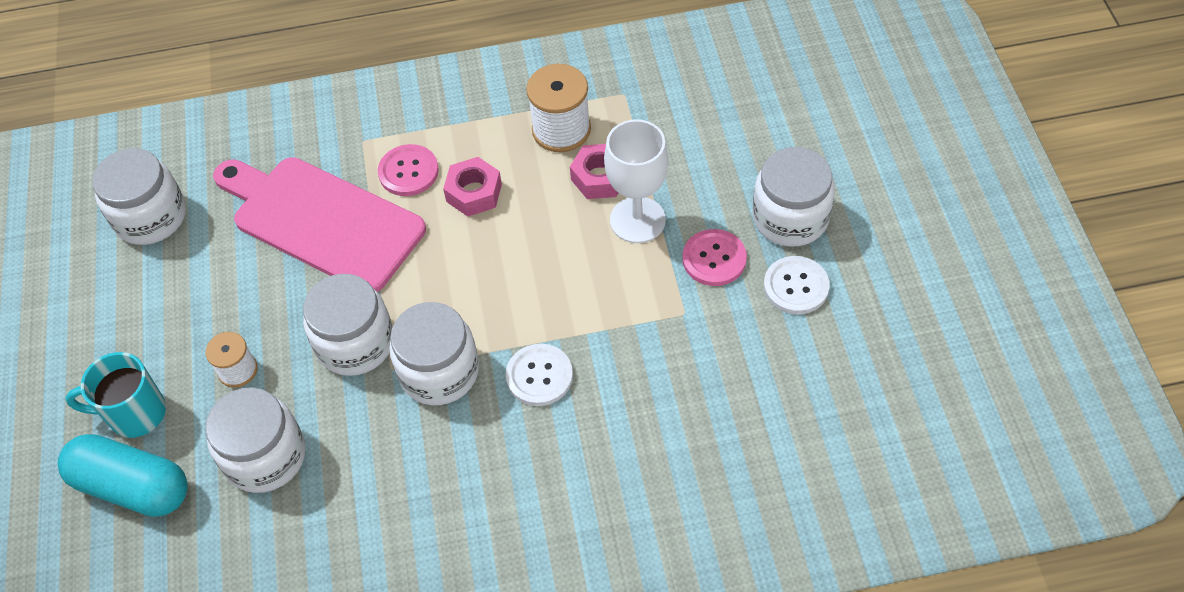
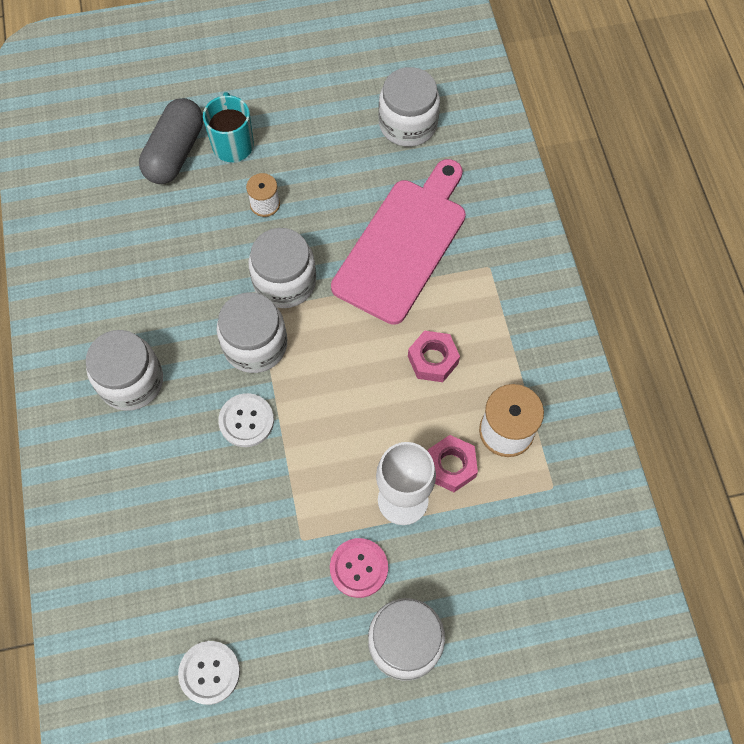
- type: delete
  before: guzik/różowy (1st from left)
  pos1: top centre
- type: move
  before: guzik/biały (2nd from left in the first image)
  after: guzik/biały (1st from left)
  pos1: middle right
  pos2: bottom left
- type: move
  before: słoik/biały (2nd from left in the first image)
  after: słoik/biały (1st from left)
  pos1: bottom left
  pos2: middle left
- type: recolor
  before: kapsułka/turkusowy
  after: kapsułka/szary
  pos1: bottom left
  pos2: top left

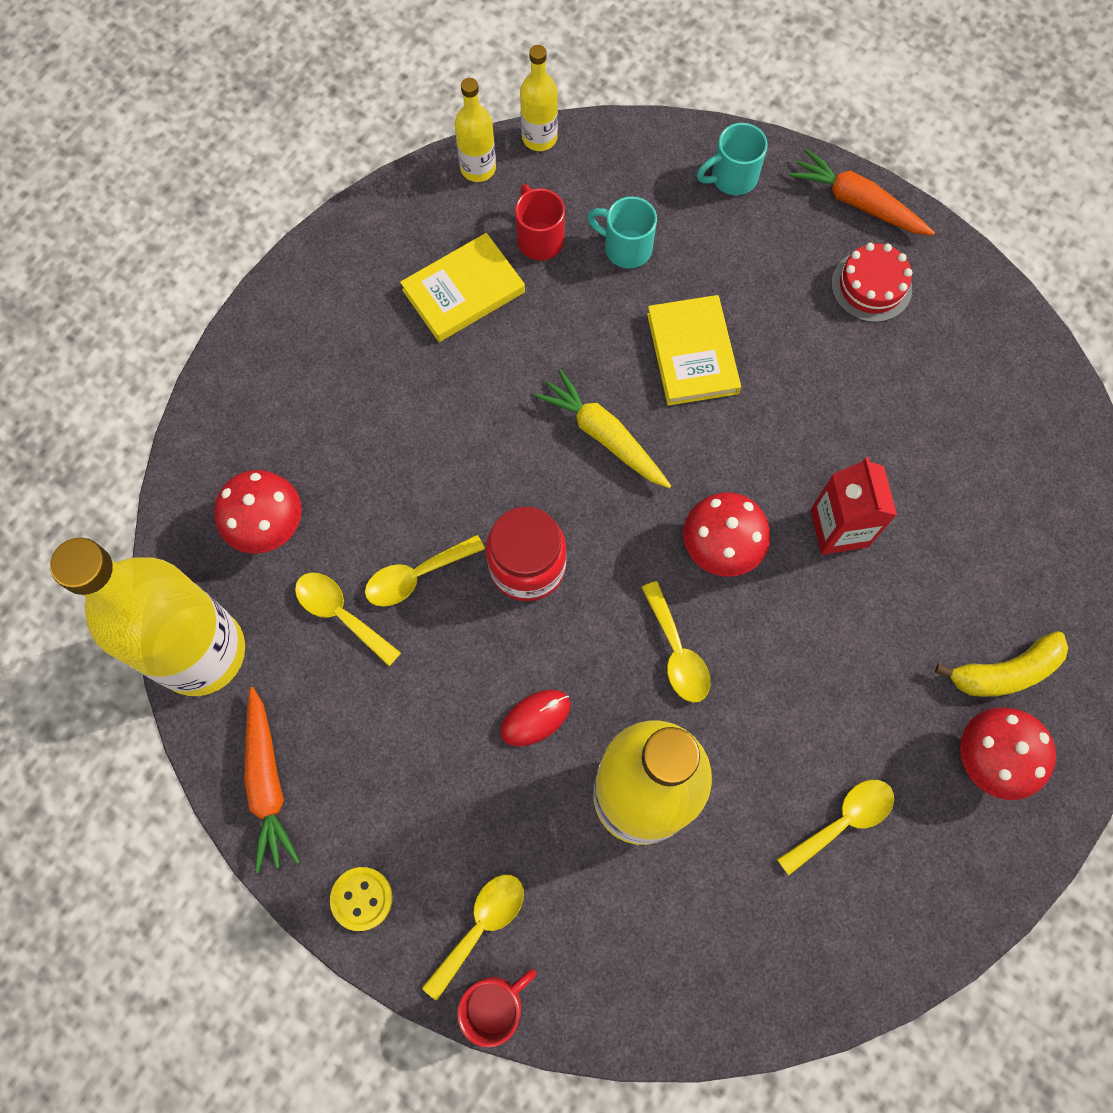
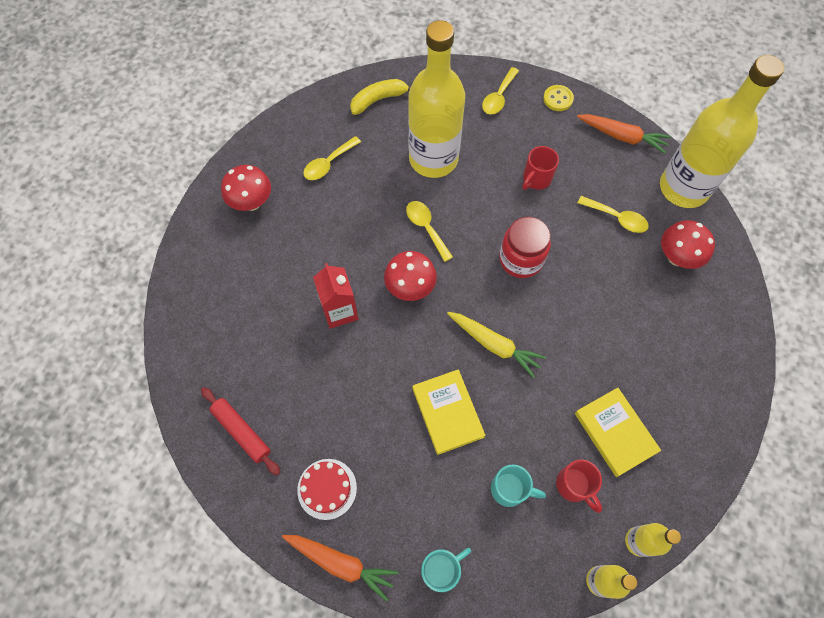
- type: rotate
  before: książka/żółty (1st from left in the first image)
  pos1: top centre
  pos2: bottom right
  turn: -75
- type: delete
  before: łyżka/żółty (2nd from left)
  pos1: centre
- type: move
  before: banan/żółty
  pos1: middle right
  pos2: top centre
- type: rotate
  before: marchewka/pomarańczowy (1st from left in the first image)
  pos1: bottom left
  pos2: top right
  turn: 135
- type: delete
  before: myszka/czerwony
  pos1: centre
- type: move
  before: kubek/czerwony (1st from left)
  pos1: bottom centre
  pos2: top centre
- type: insert
  after: wałek do ciasta/czerwony
  pos2: bottom left

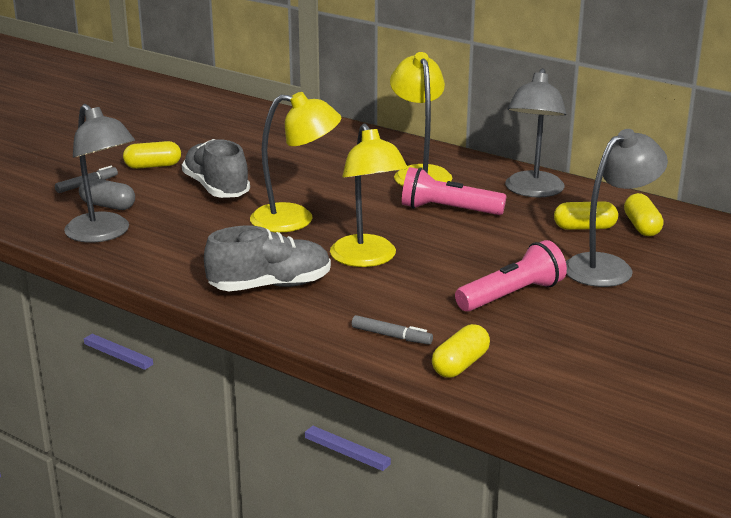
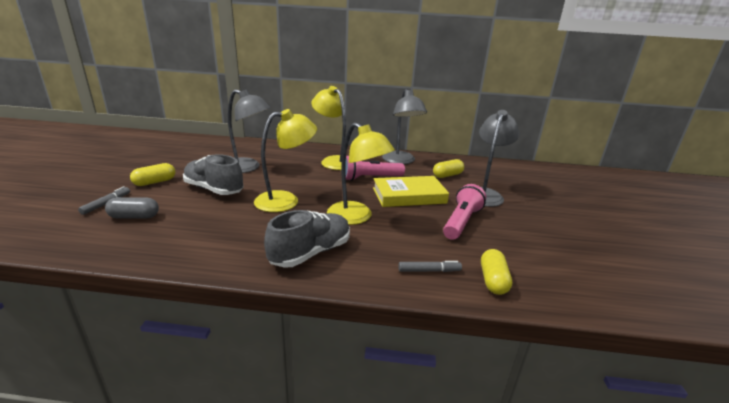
- type: move
  before: lampka/szary (1st from left)
  pos1: middle left
  pos2: top centre
- type: delete
  before: kapsułka/żółty (4th from left)
  pos1: middle right
- type: insert
  after: książka/żółty
  pos2: centre

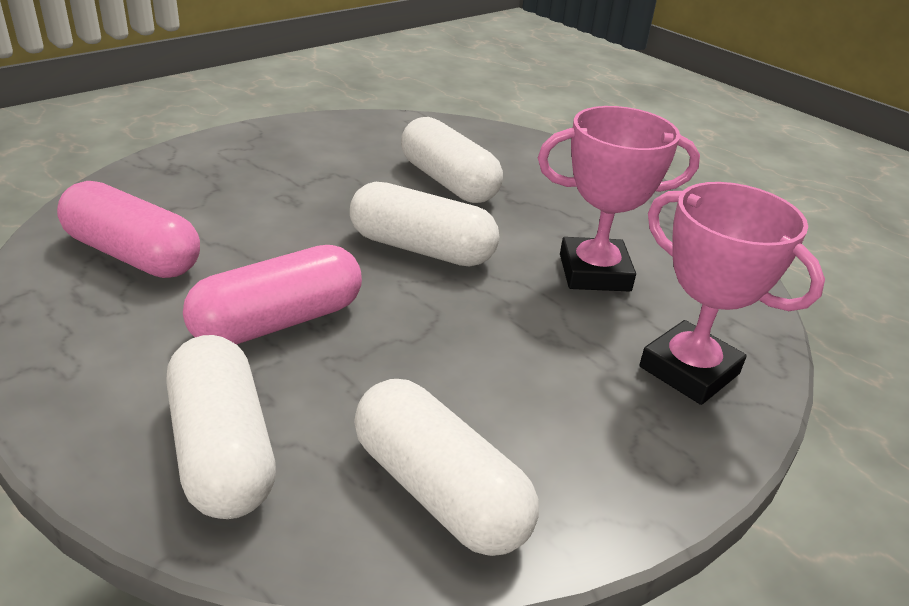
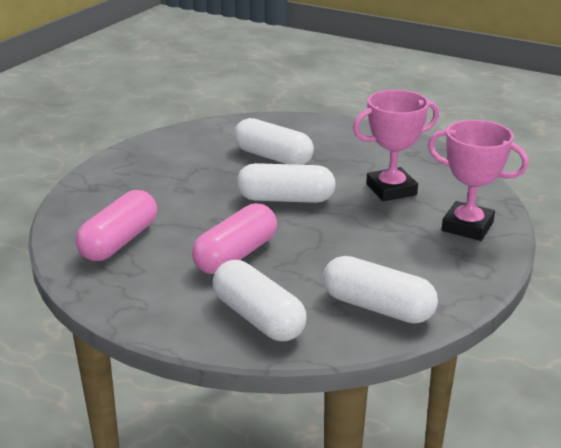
- type: rotate
  before: kapsułka/różowy (1st from left)
  pos1: middle left
  pos2: middle left
  turn: -75

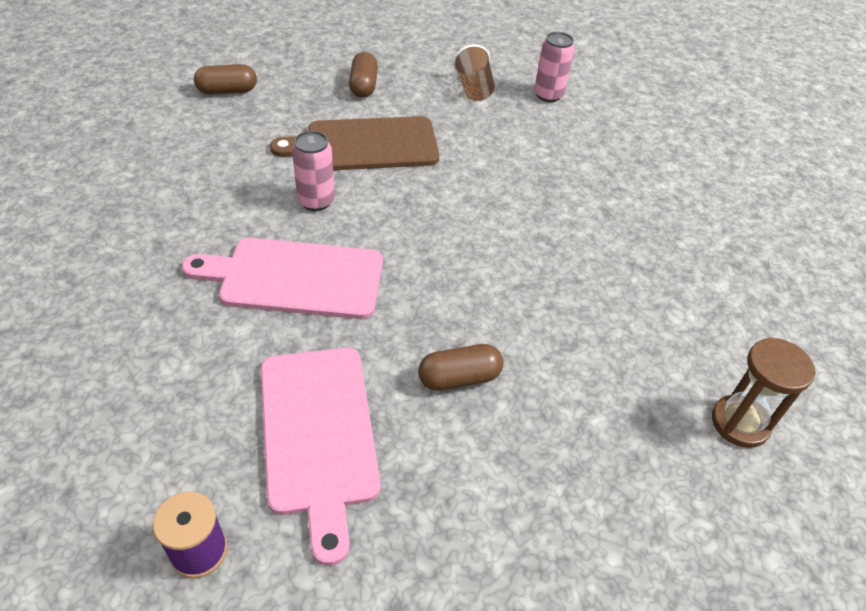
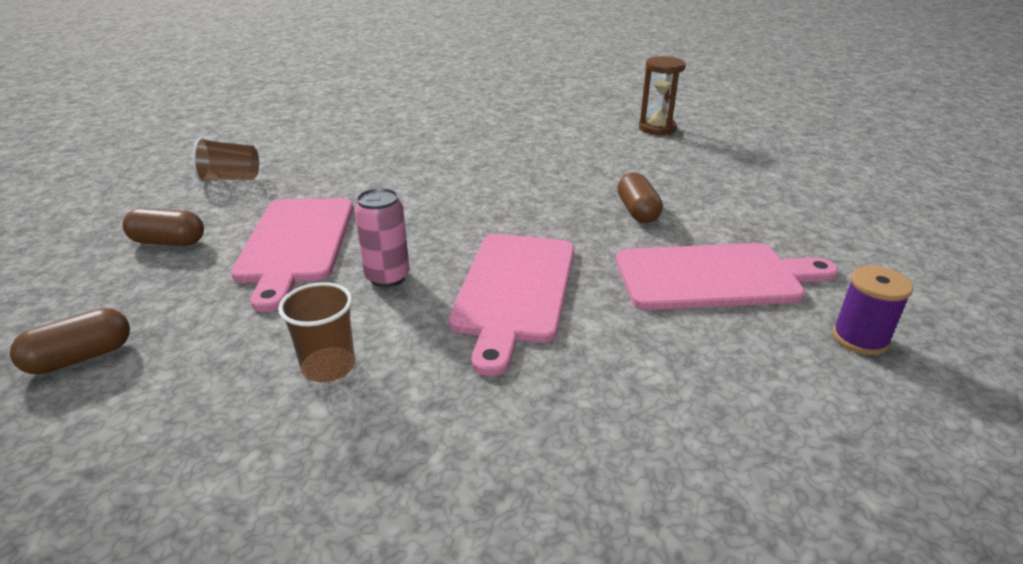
- type: delete
  before: puszka/różowy (2nd from left)
  pos1: top centre
- type: rotate
  before: kapsułka/brązowy (1st from left)
  pos1: top left
  pos2: middle left
  turn: 60
- type: recolor
  before: deska do krojenia/brązowy
  after: deska do krojenia/różowy (1st from left)
  pos1: top centre
  pos2: middle left
- type: insert
  after: szklanka/brązowy (2nd from left)
  pos2: middle left

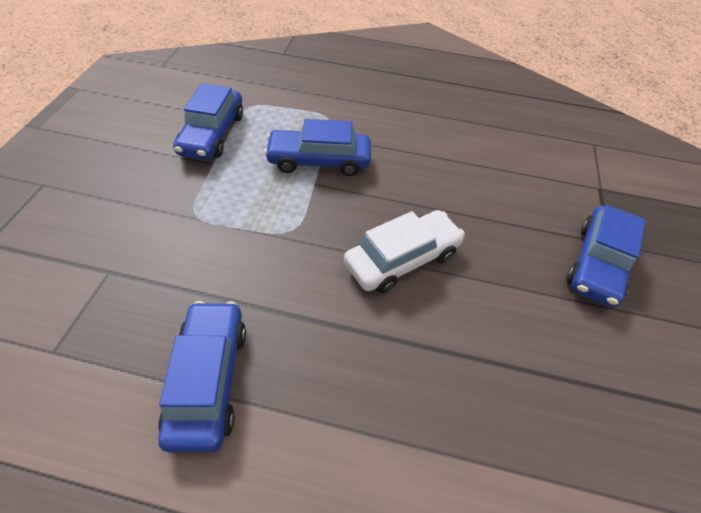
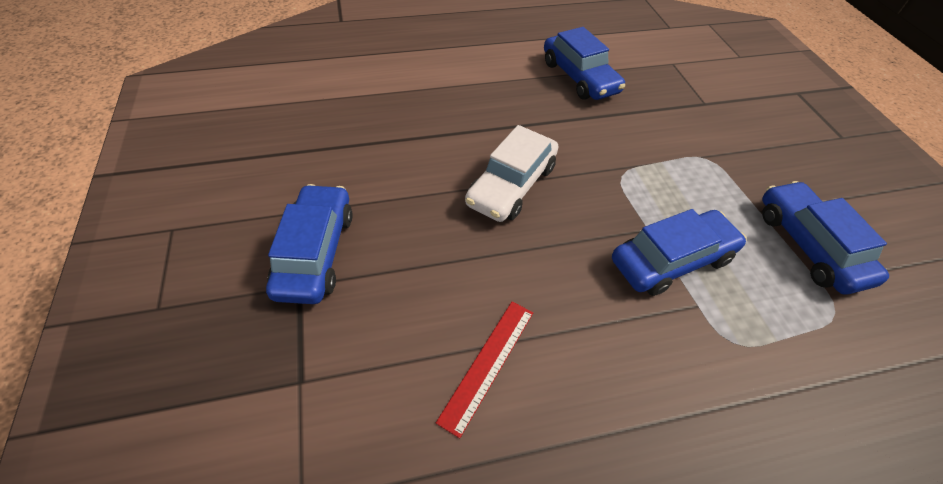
- type: insert
  after: linijka/czerwony
  pos2: bottom centre

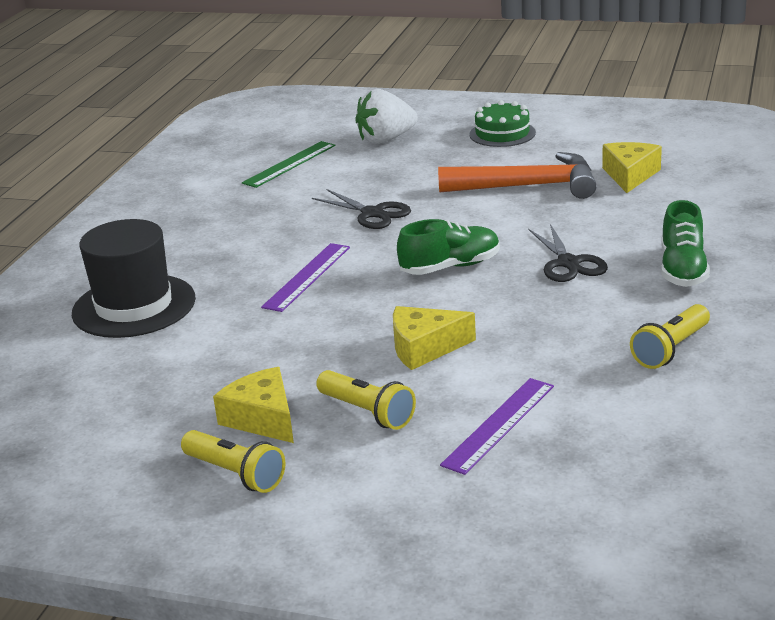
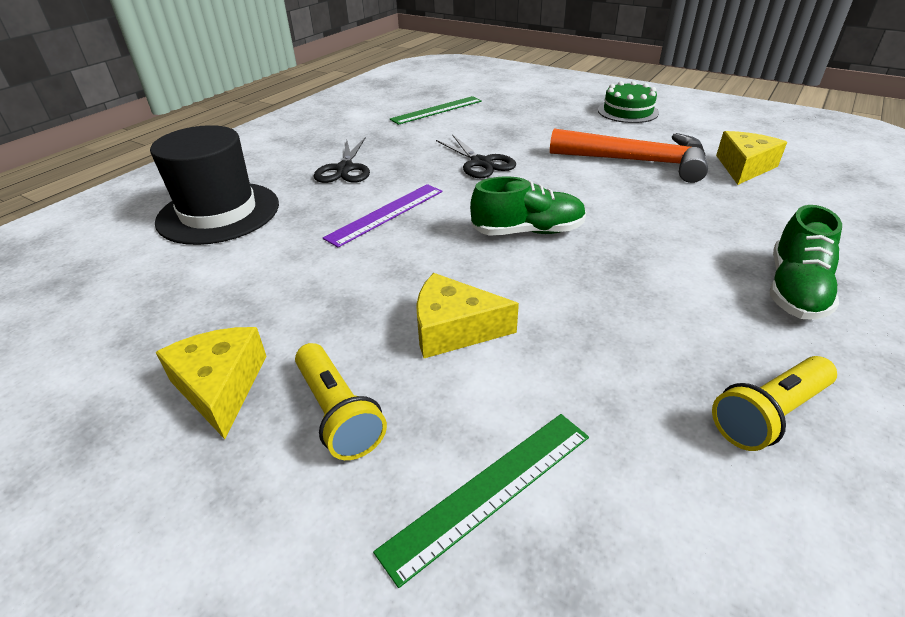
- type: delete
  before: truskawka/biały
  pos1: top centre
- type: move
  before: nożyczki/czarny (2nd from left in the first image)
  after: nożyczki/czarny (1st from left)
  pos1: middle right
  pos2: top centre
- type: recolor
  before: linijka/fioletowy (2nd from left)
  after: linijka/zielony (2nd from left)
  pos1: bottom centre
  pos2: bottom centre
- type: delete
  before: latarka/żółty (1st from left)
  pos1: bottom left

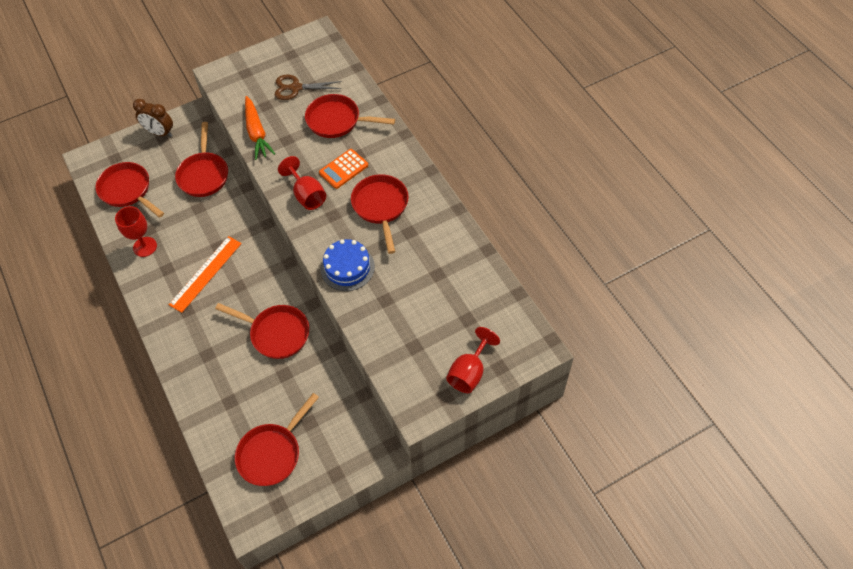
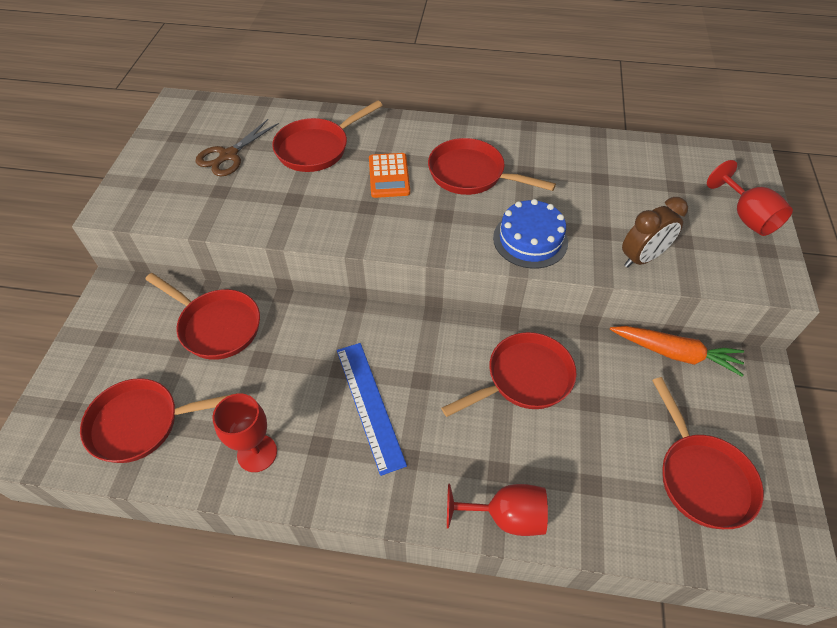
- type: move
  before: marchewka/pomarańczowy
  pos1: top left
  pos2: middle right
- type: move
  before: budzik/brązowy
  pos1: top left
  pos2: middle right
- type: move
  before: kielich/czerwony (2nd from left)
  pos1: top centre
  pos2: bottom centre
- type: recolor
  before: linijka/pomarańczowy
  after: linijka/niebieski
  pos1: middle left
  pos2: centre

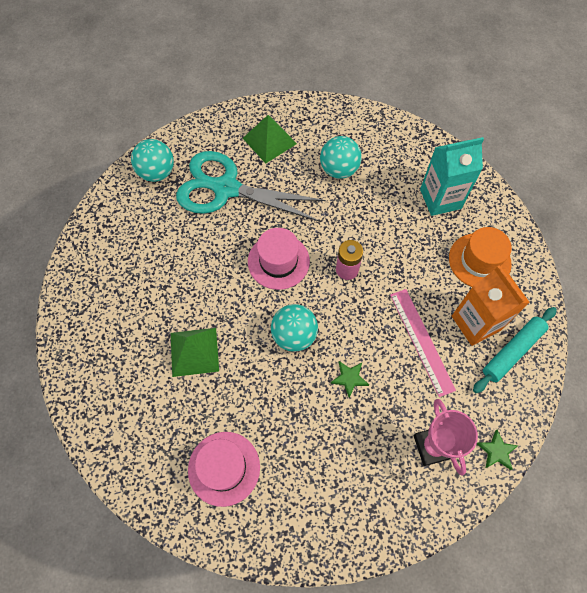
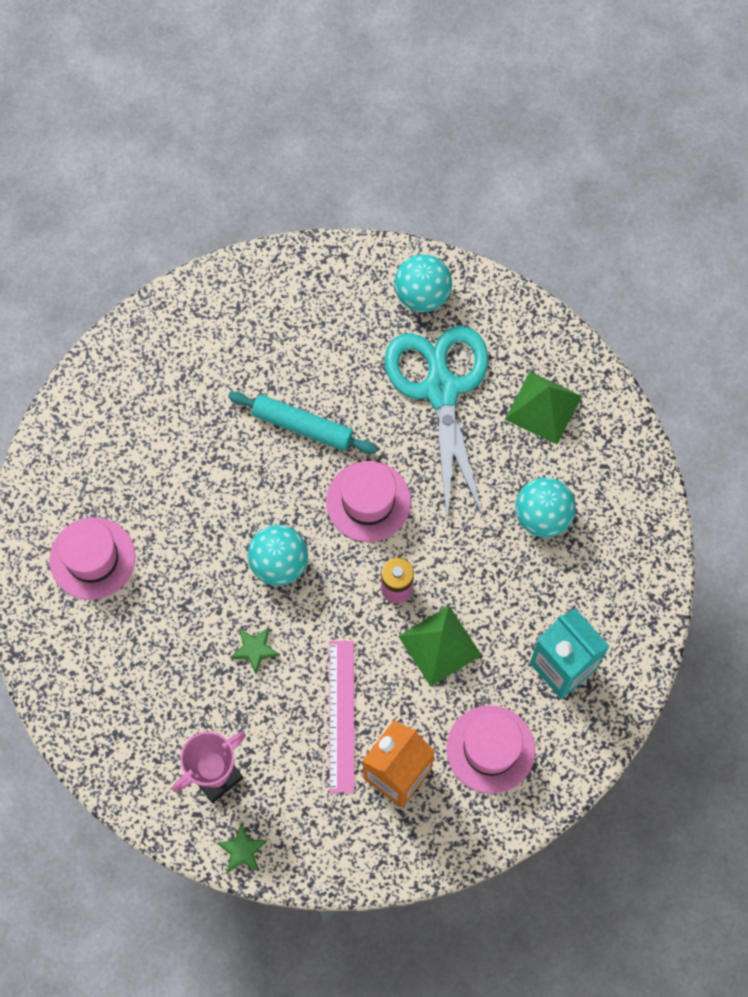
- type: recolor
  before: kapelusz/pomarańczowy
  after: kapelusz/różowy (3rd from left)
  pos1: middle right
  pos2: bottom centre
- type: rotate
  before: linijka/różowy
  pos1: middle right
  pos2: bottom centre
  turn: -45
- type: move
  before: wałek do ciasta/turkusowy
  pos1: middle right
  pos2: centre
- type: move
  before: piramida/zielony (1st from left)
  pos1: middle left
  pos2: centre

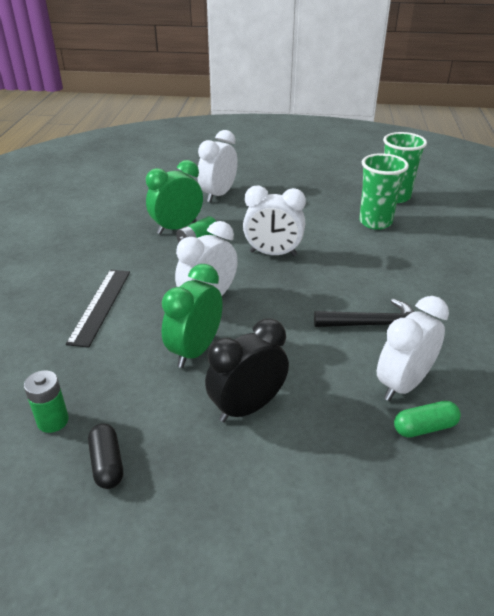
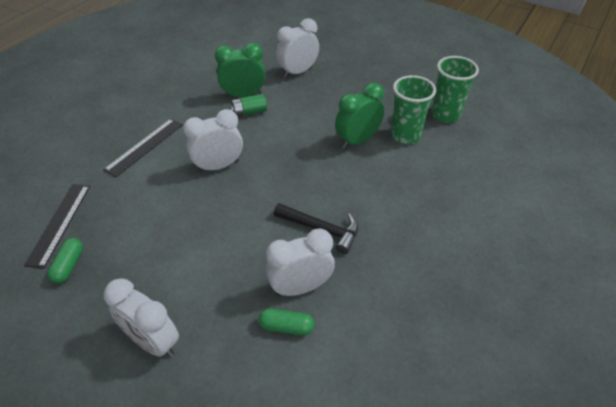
- type: move
  before: budzik/biały (3rd from left in the first image)
  after: budzik/biały (1st from left)
  pos1: centre
  pos2: bottom left
- type: move
  before: budzik/zielony (2nd from left)
  pos1: centre
  pos2: top centre
- type: delete
  before: budzik/czarny
  pos1: centre
- type: replace
  before: bateria/zielony (1st from left)
  after: linijka/czarny (1st from left)
  pos1: middle left
  pos2: middle left
- type: recolor
  before: kapsułka/czarny
  after: kapsułka/zielony (1st from left)
  pos1: bottom left
  pos2: middle left

